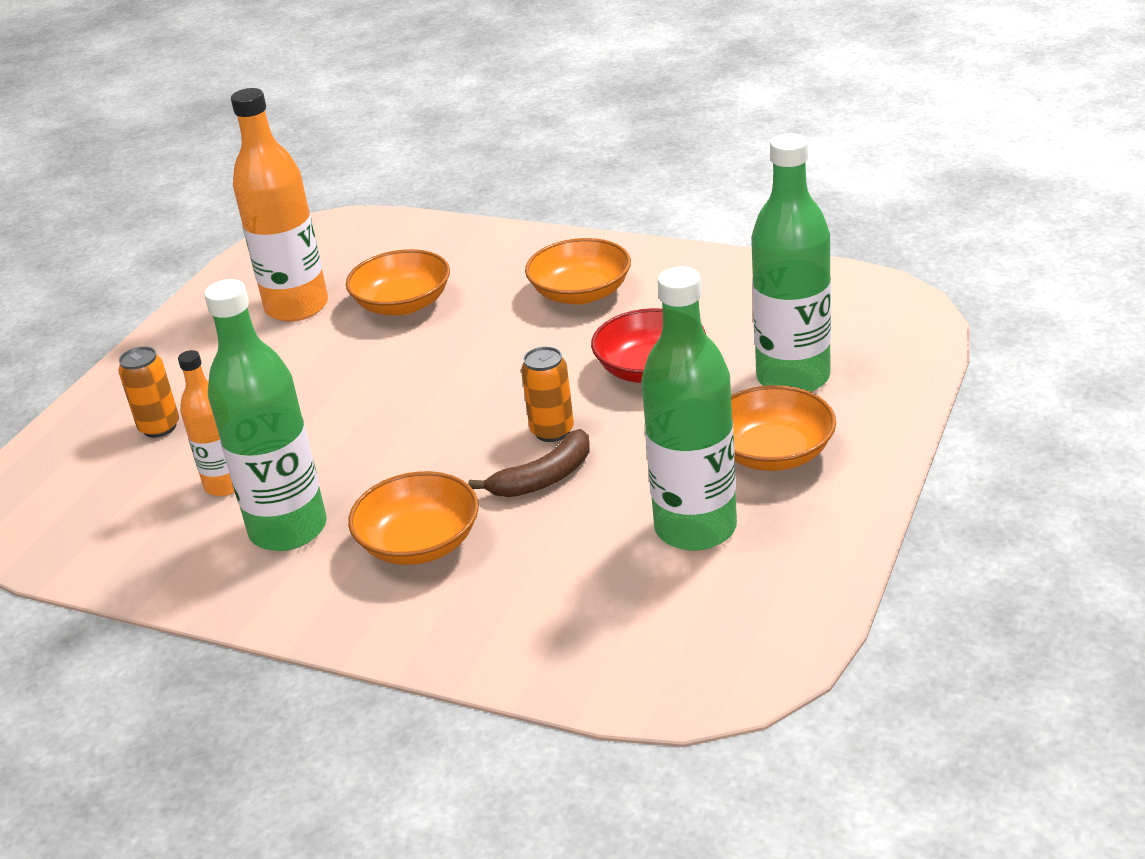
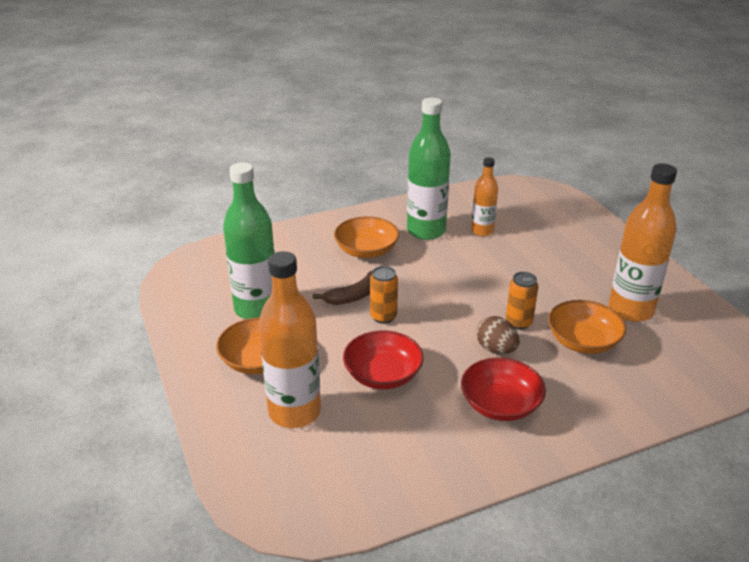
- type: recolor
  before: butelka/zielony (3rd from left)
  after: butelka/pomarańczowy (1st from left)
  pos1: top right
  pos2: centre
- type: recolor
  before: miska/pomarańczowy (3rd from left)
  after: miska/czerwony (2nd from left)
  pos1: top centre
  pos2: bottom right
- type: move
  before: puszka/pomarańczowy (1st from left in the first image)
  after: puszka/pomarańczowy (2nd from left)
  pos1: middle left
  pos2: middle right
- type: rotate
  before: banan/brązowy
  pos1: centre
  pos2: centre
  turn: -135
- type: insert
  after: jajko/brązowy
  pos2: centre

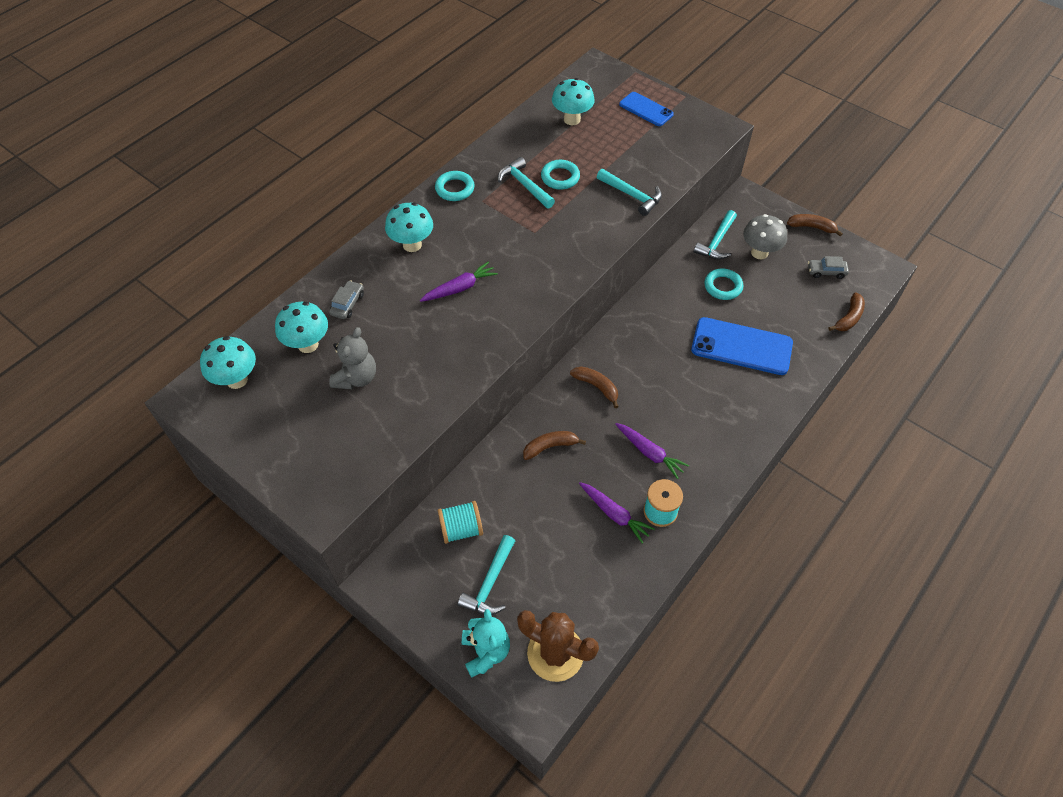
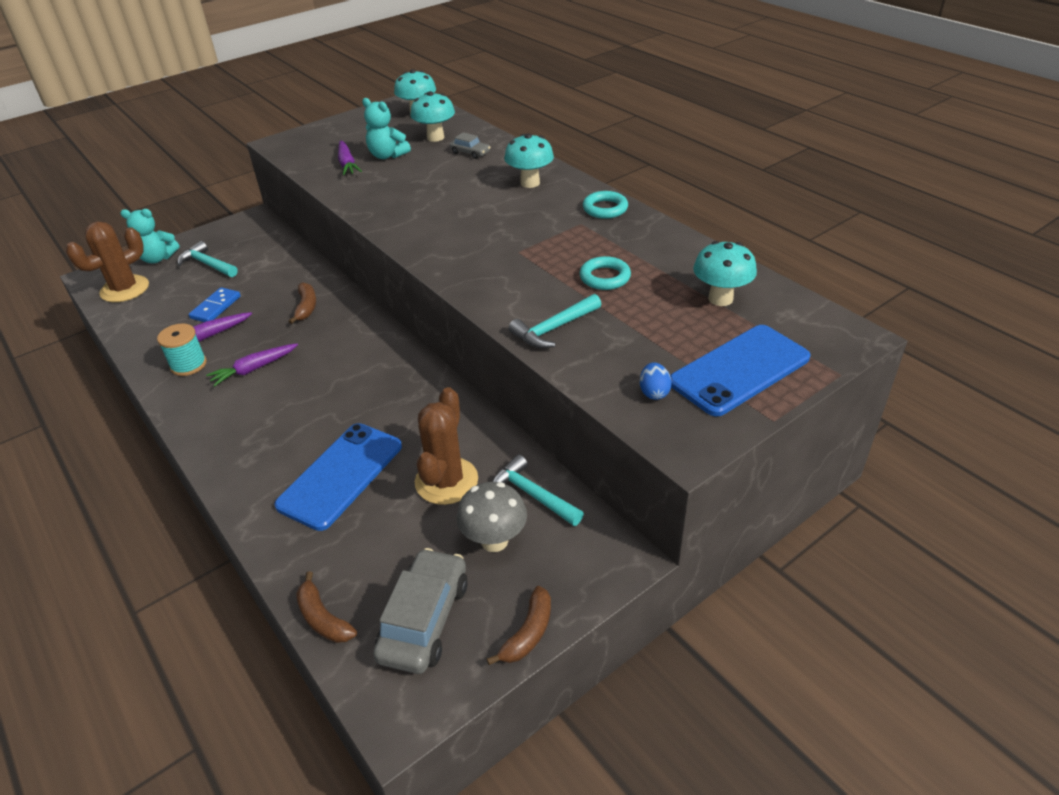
- type: resize
  before: telefon/niebieski (1st from left in the first image)
  pos1: top centre
  pos2: middle right
  scale: 1.67
- type: delete
  before: młotek/turkusowy (2nd from left)
  pos1: top centre
- type: resize
  before: samochód/szary (2nd from left in the first image)
  pos1: middle right
  pos2: bottom centre
  scale: 1.94
- type: move
  before: marchewka/fioletowy (1st from left in the first image)
  after: marchewka/fioletowy (3rd from left)
  pos1: centre
  pos2: top left
- type: replace
  before: pierścień/turkusowy (3rd from left)
  after: kaktus/brązowy (2nd from left)
  pos1: middle right
  pos2: centre
- type: recolor
  before: miś/szary
  after: miś/turkusowy (2nd from left)
  pos1: middle left
  pos2: top centre
- type: delete
  before: banan/brązowy (2nd from left)
  pos1: centre
- type: delete
  before: szpulka/turkusowy (1st from left)
  pos1: centre
- type: insert
  after: kostka domina/niebieski
  pos2: middle left
- type: insert
  after: jajko/niebieski
  pos2: centre

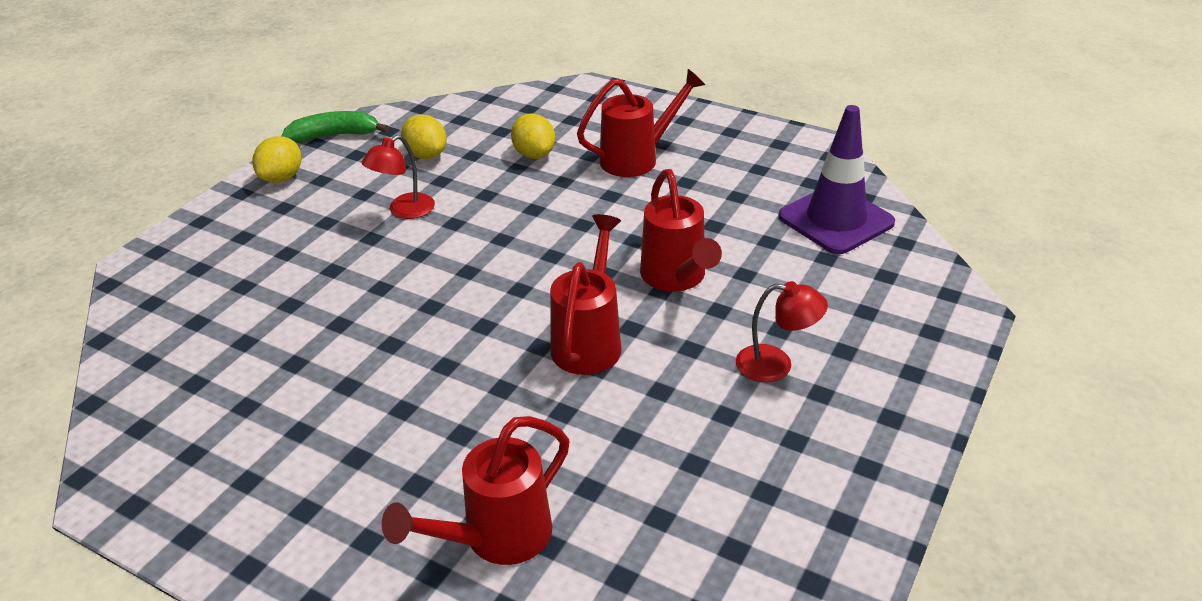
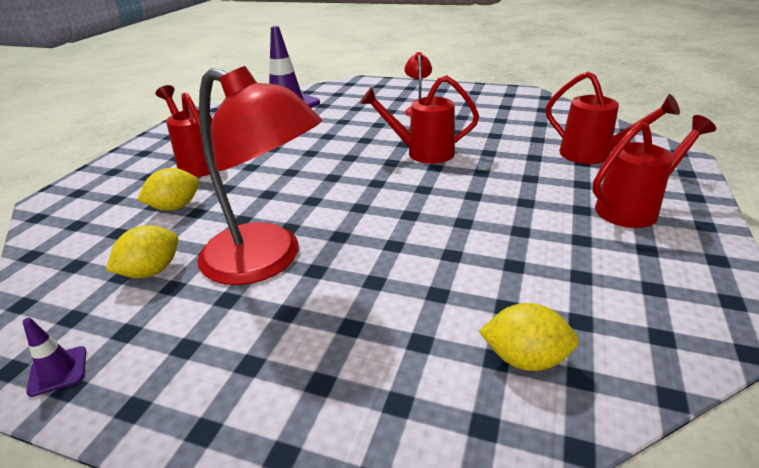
- type: replace
  before: banan/zielony
  after: pachołek/fioletowy (1st from left)
  pos1: top left
  pos2: bottom left
- type: resize
  before: lampka/czerwony (1st from left)
  pos1: top left
  pos2: centre
  scale: 2.1
- type: move
  before: cytryna/żółty (1st from left in the first image)
  after: cytryna/żółty (3rd from left)
  pos1: top left
  pos2: bottom right
- type: move
  before: konewka/czerwony (4th from left)
  pos1: centre
  pos2: middle right

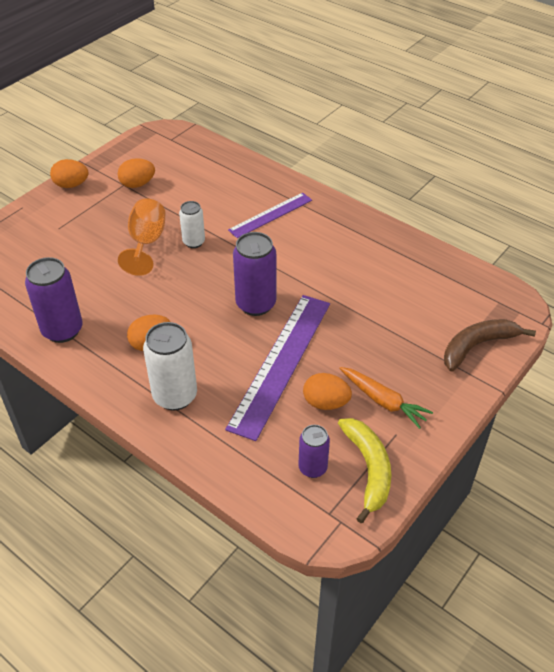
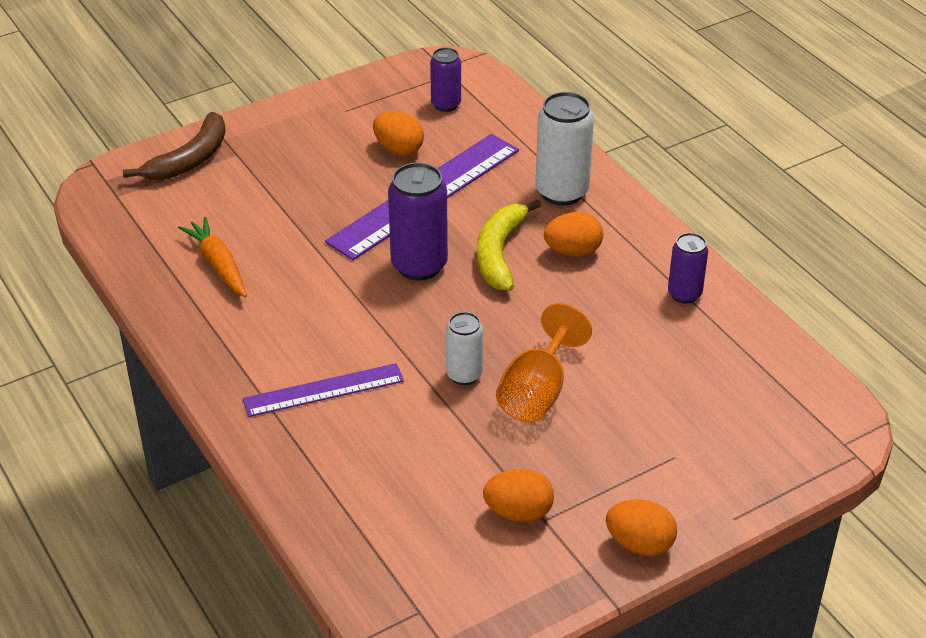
- type: resize
  before: puszka/fioletowy (1st from left in the first image)
  pos1: middle left
  pos2: middle right
  scale: 0.6
- type: rotate
  before: banan/brązowy
  pos1: middle right
  pos2: top left
  turn: -45
- type: move
  before: marchewka/pomarańczowy
  pos1: middle right
  pos2: middle left
- type: move
  before: banan/żółty
  pos1: bottom centre
  pos2: centre

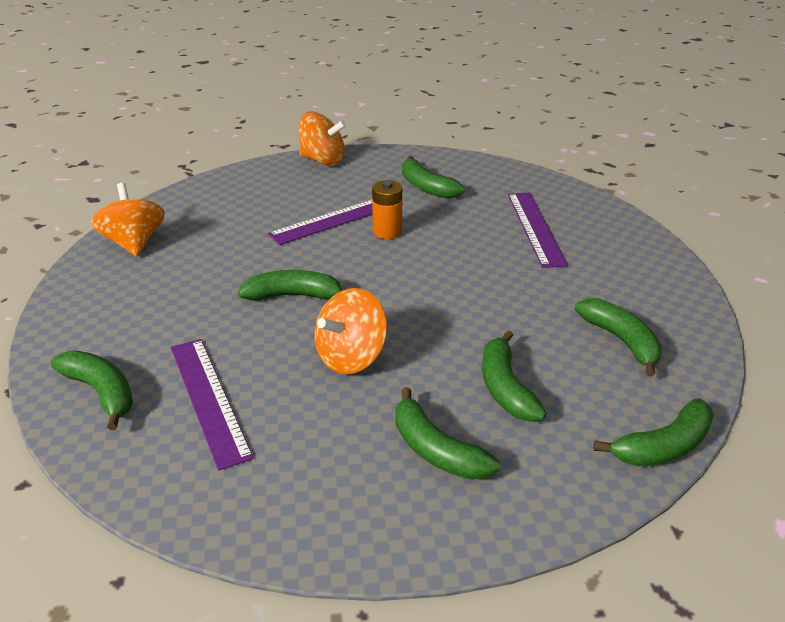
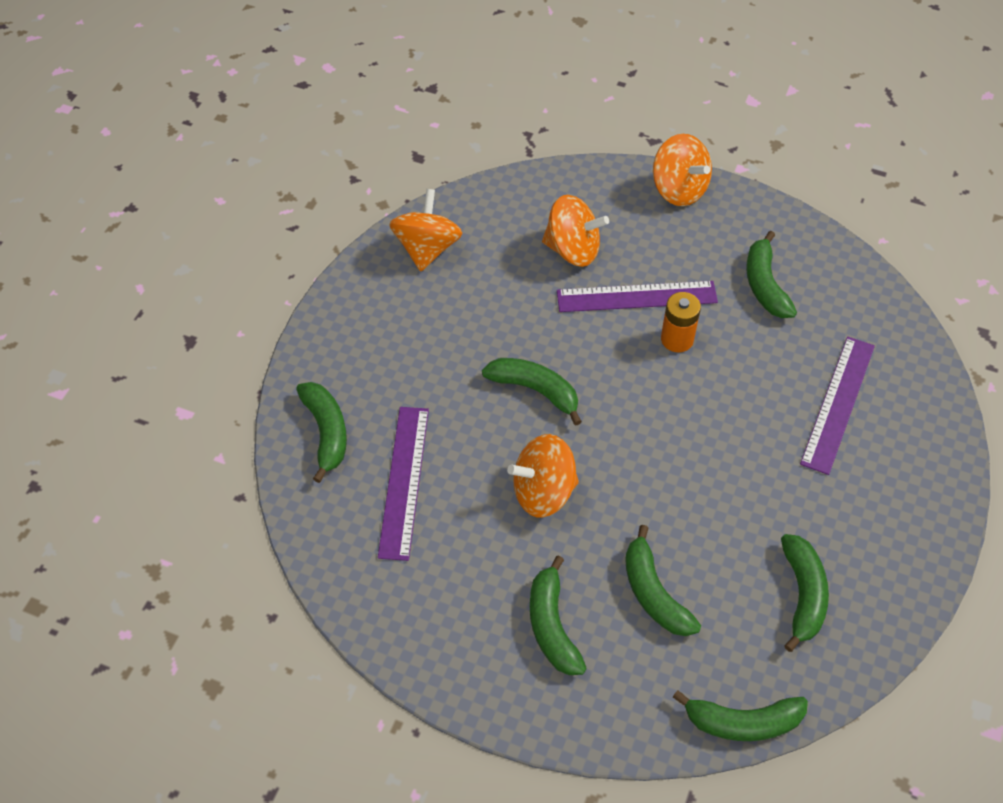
- type: rotate
  before: banan/zielony (5th from left in the first image)
  pos1: centre
  pos2: bottom centre
  turn: -45
- type: insert
  after: bączek/pomarańczowy (3rd from left)
  pos2: top centre

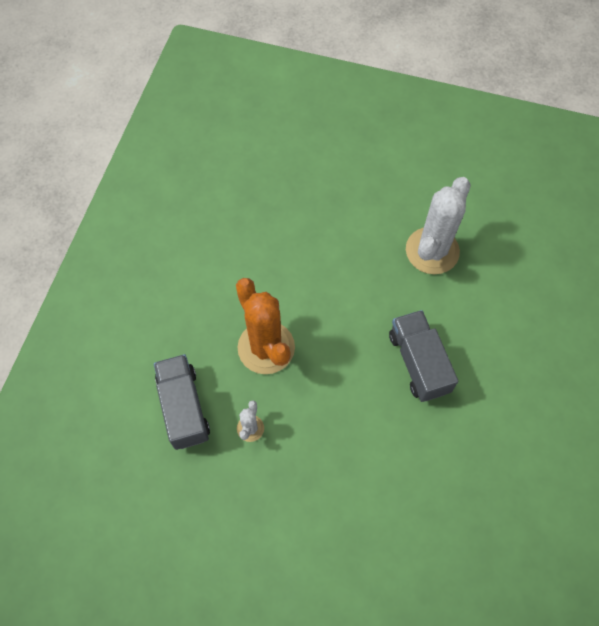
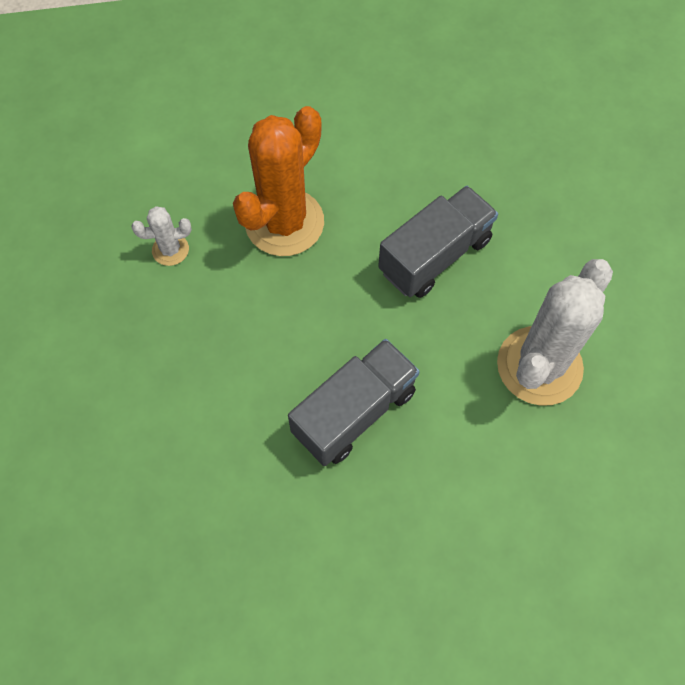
- type: rotate
  before: kaktus/biały (2nd from left)
  pos1: middle right
  pos2: middle right
  turn: -60
- type: move
  before: ciężarówka/szary (1st from left in the first image)
  after: ciężarówka/szary (2nd from left)
  pos1: middle left
  pos2: centre

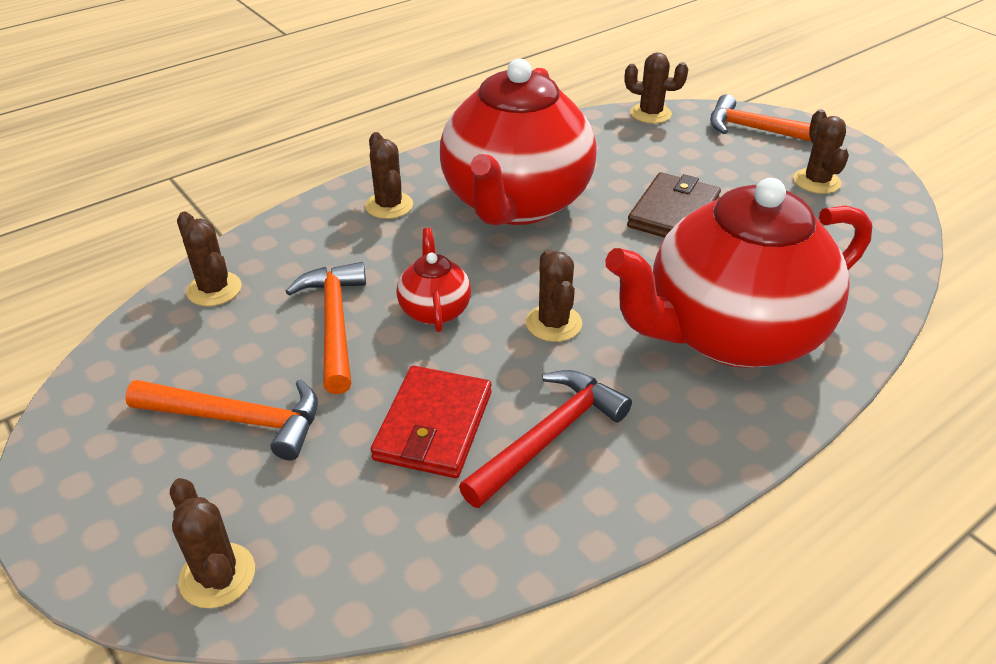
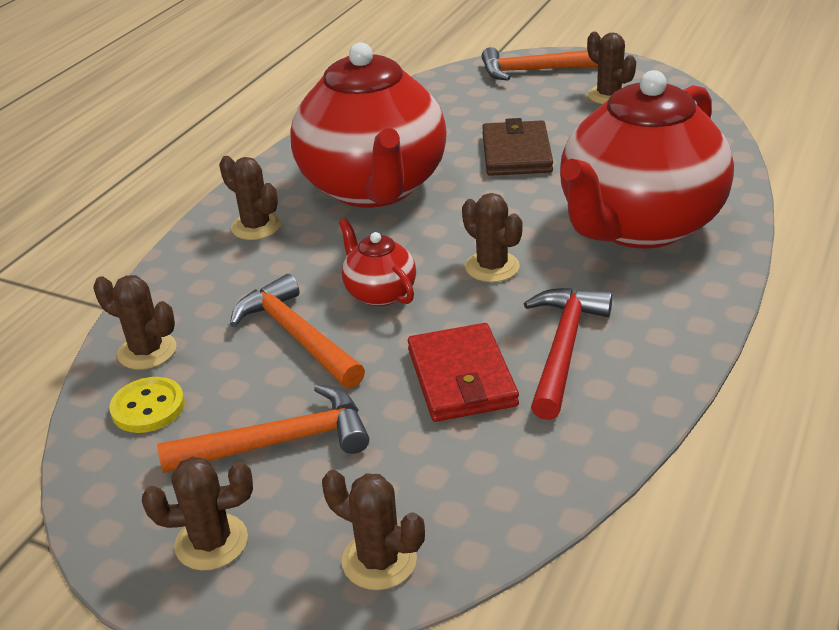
- type: move
  before: kaktus/brązowy (5th from left in the first image)
  after: kaktus/brązowy (2nd from left)
  pos1: top centre
  pos2: bottom left
- type: insert
  after: guzik/żółty
  pos2: middle left

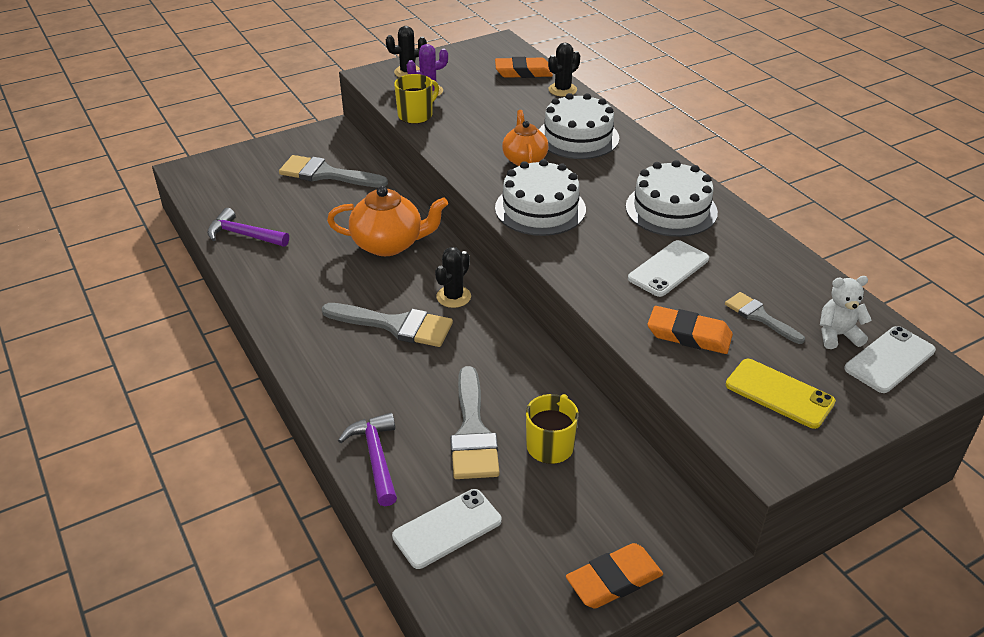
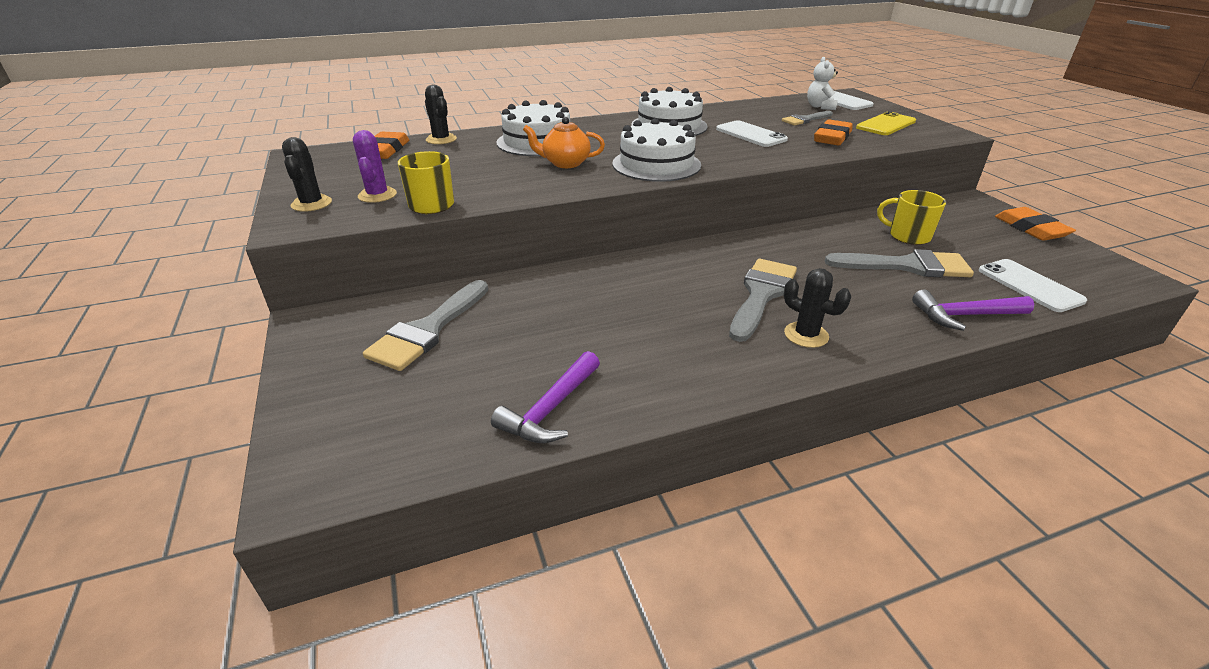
- type: delete
  before: imbryk/pomarańczowy (1st from left)
  pos1: centre
- type: move
  before: kaktus/czarny (2nd from left in the first image)
  after: kaktus/czarny (3rd from left)
  pos1: centre
  pos2: middle right

